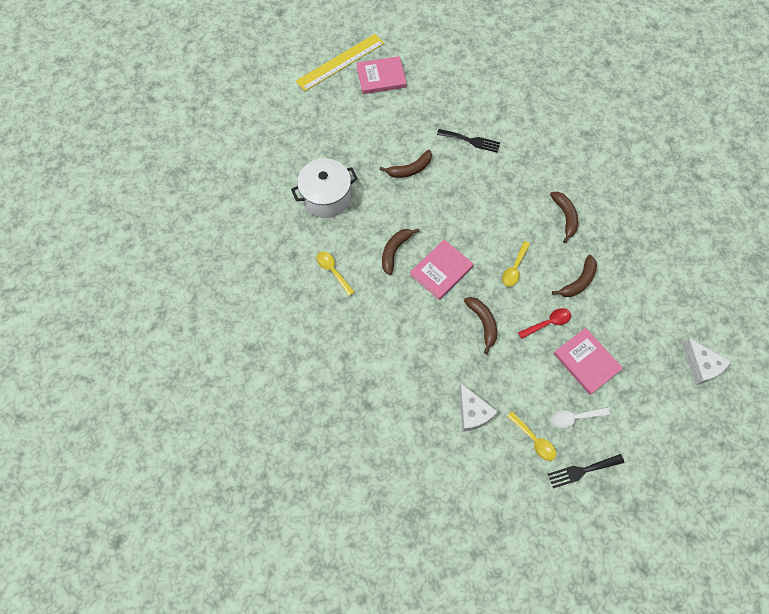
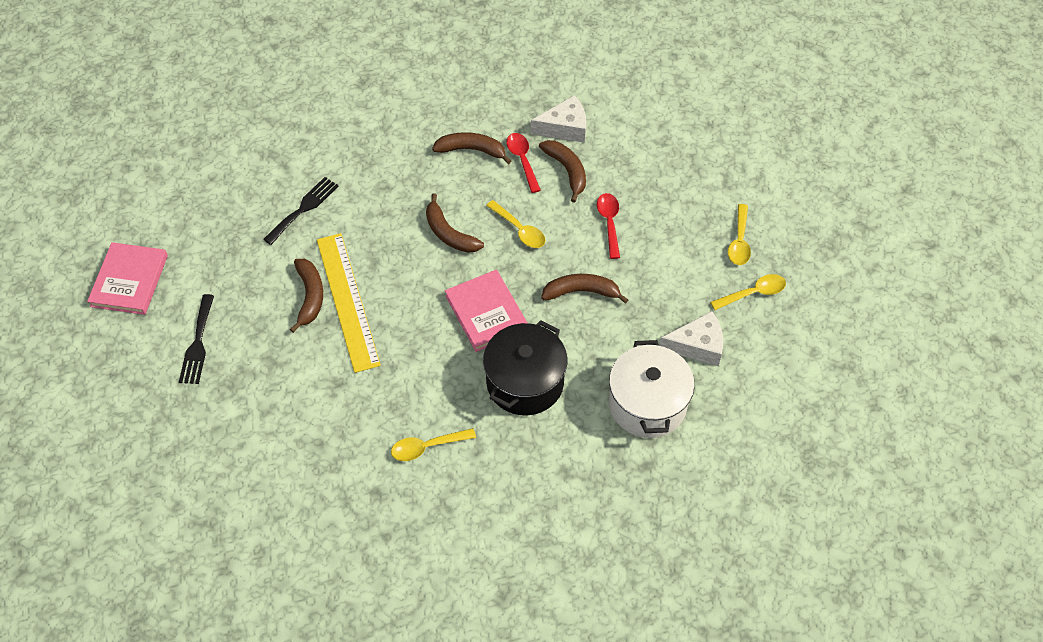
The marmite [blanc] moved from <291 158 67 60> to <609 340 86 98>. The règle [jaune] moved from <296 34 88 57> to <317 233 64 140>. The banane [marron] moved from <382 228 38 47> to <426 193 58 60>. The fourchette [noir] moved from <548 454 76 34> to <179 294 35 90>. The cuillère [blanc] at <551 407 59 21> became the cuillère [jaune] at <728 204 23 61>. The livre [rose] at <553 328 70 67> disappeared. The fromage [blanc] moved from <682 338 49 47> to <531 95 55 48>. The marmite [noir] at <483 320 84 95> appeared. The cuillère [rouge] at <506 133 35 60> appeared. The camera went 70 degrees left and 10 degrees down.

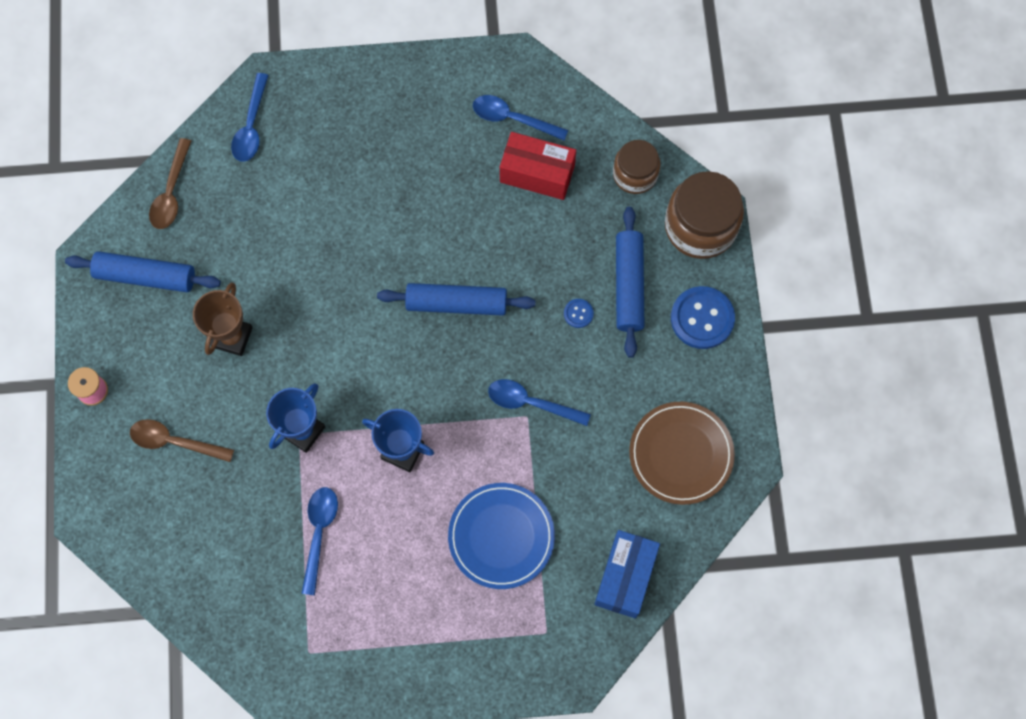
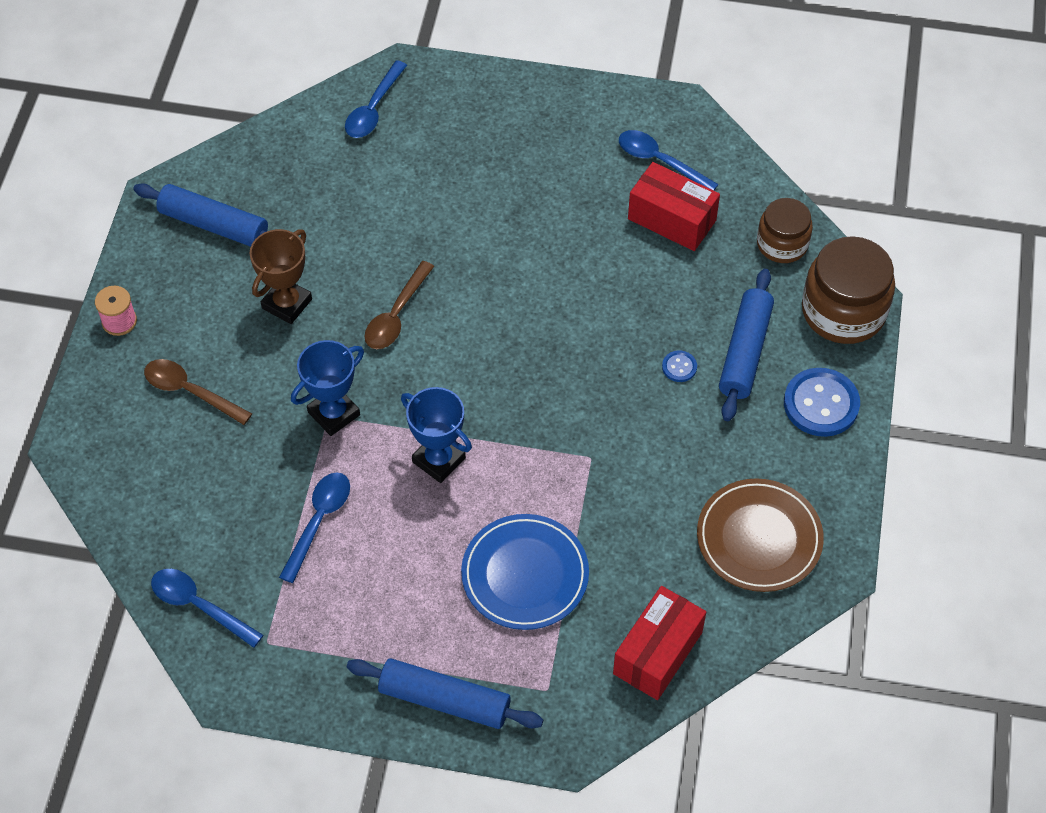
The cuillère [marron] moved from <149 138 42 91> to <365 261 69 88>. The rouleau à pâtisserie [bleu] moved from <377 283 159 33> to <347 658 196 71>. The cuillère [bleu] moved from <488 379 103 47> to <151 569 112 79>. The boîte [bleu] at <594 530 66 88> became the boîte [rouge] at <613 586 93 114>. The camera went 15 degrees right and 15 degrees down.

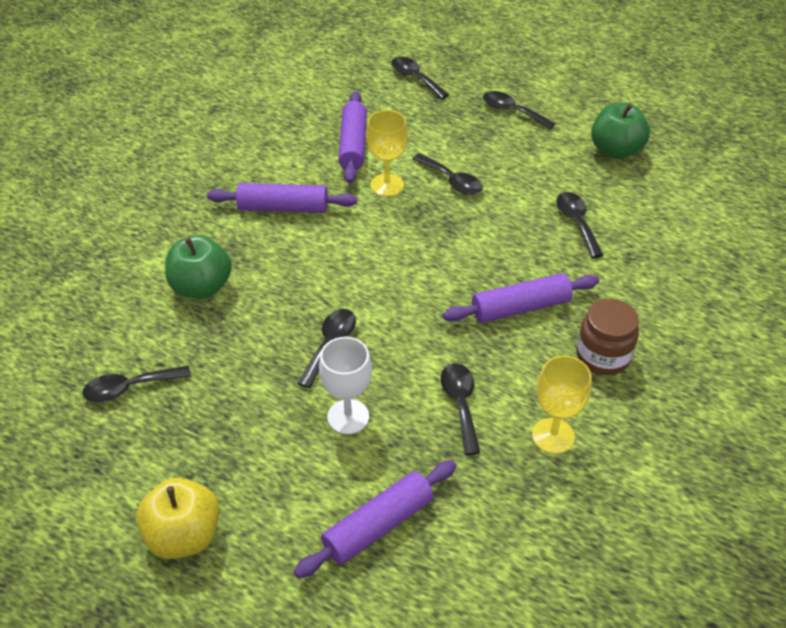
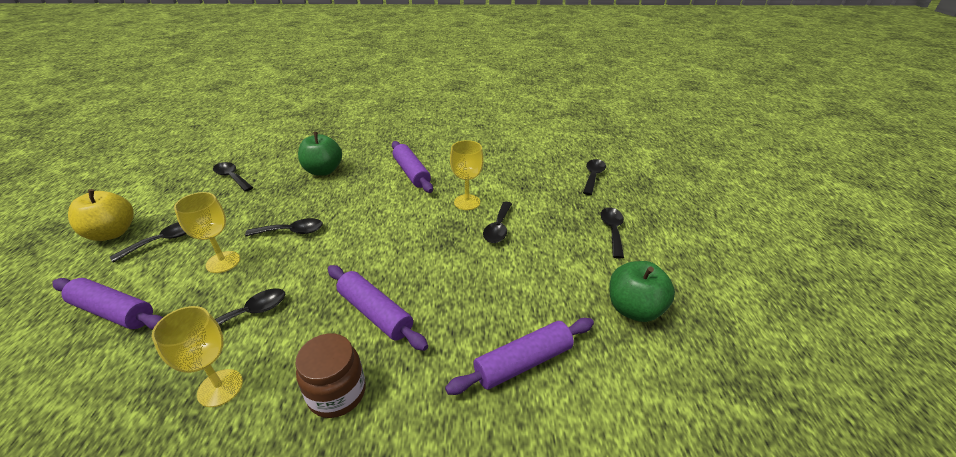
The verre à pied [blanc] at <319 337 53 97> became the verre à pied [jaune] at <174 192 66 81>. The rouleau à pâtisserie [violet] moved from <338 91 29 92> to <445 318 149 77>. The cuillère [noir] moved from <556 192 47 66> to <110 222 76 41>. The camera went 60 degrees right and 10 degrees down.

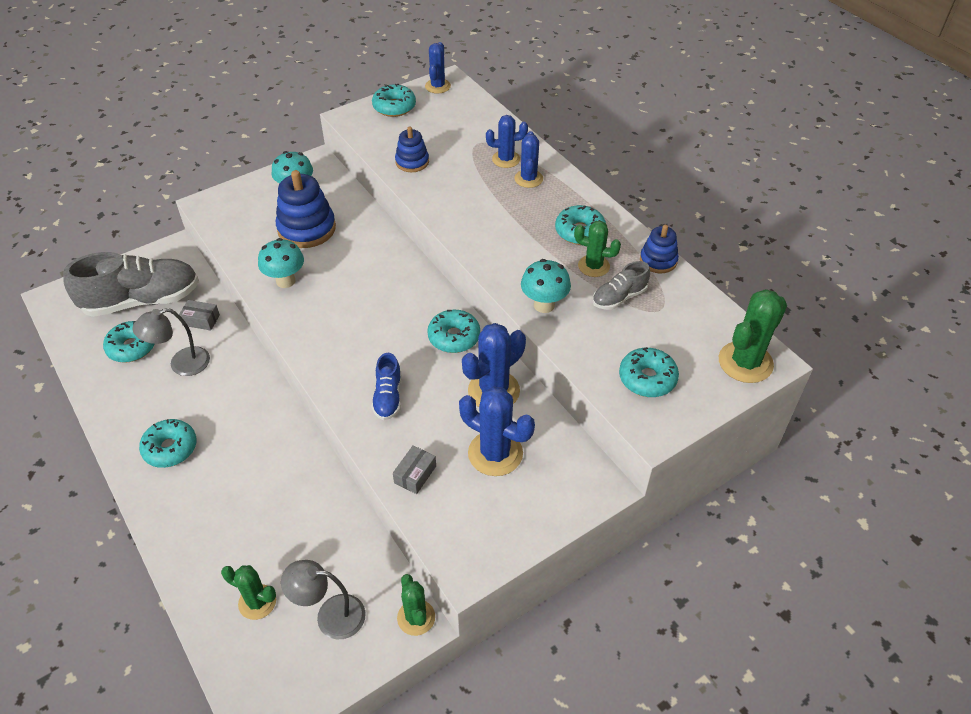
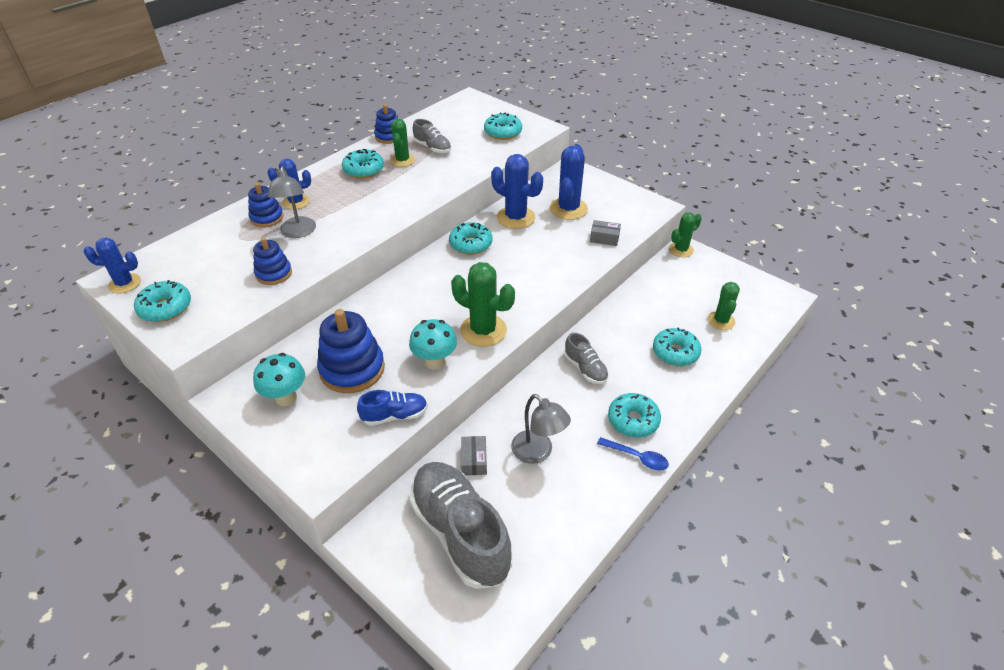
The beignet [turquoise] moved from <103 321 52 42> to <653 328 49 38>. The lampe [gris] moved from <281 560 85 79> to <267 166 49 72>. The chaussure [bleu] moved from <372 353 29 67> to <357 390 71 36>. The cactus [bleu] at <486 115 42 53> was replaced by the jouet à empiler [bleu] at <248 183 35 44>. The champignon [turquoise] at <521 259 50 54> disappeared. The cactus [vert] moved from <719 289 68 94> to <451 262 64 85>. The chaussure [gris] at <564 333 45 51> appeared. The cuillère [bleu] at <597 437 72 34> appeared. The camera went 105 degrees left and 5 degrees down.

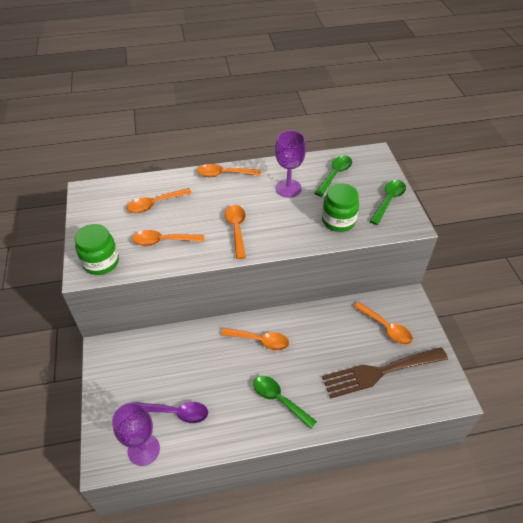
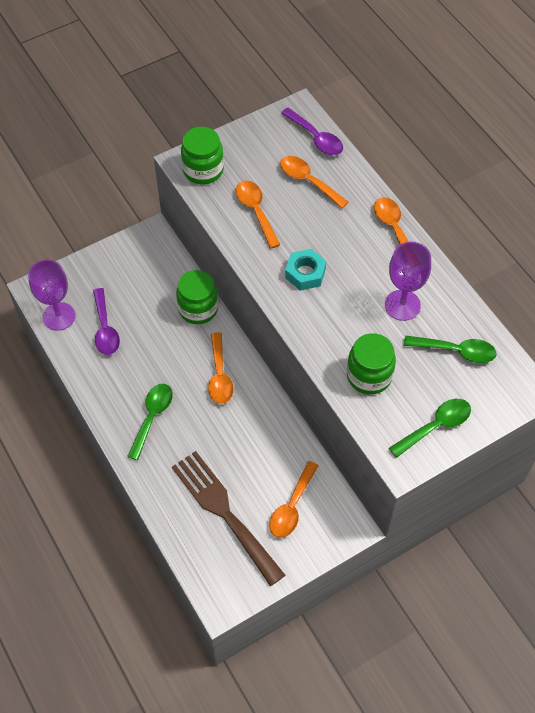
The cuillère [orange] at <225 205 21 54> was replaced by the écrou [turquoise] at <285 249 41 42>. The cuillère [vert] at <370 180 36 45> turned 45 degrees counterclockwise. The bocal [vert] at <176 270 42 54> appeared. The cuillère [violet] at <281 108 62 47> appeared. The camera went 70 degrees right and 10 degrees up.

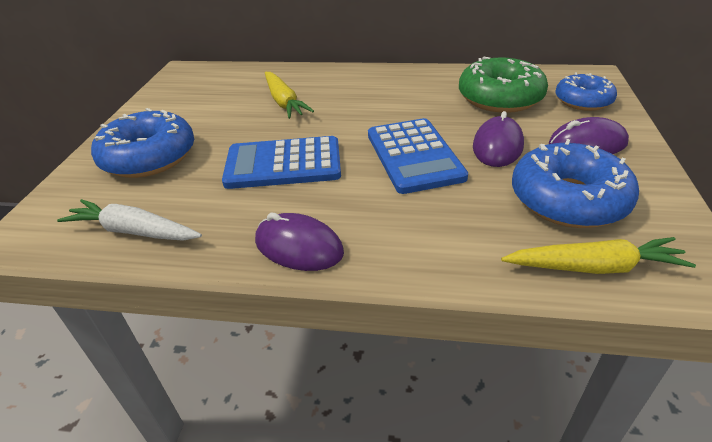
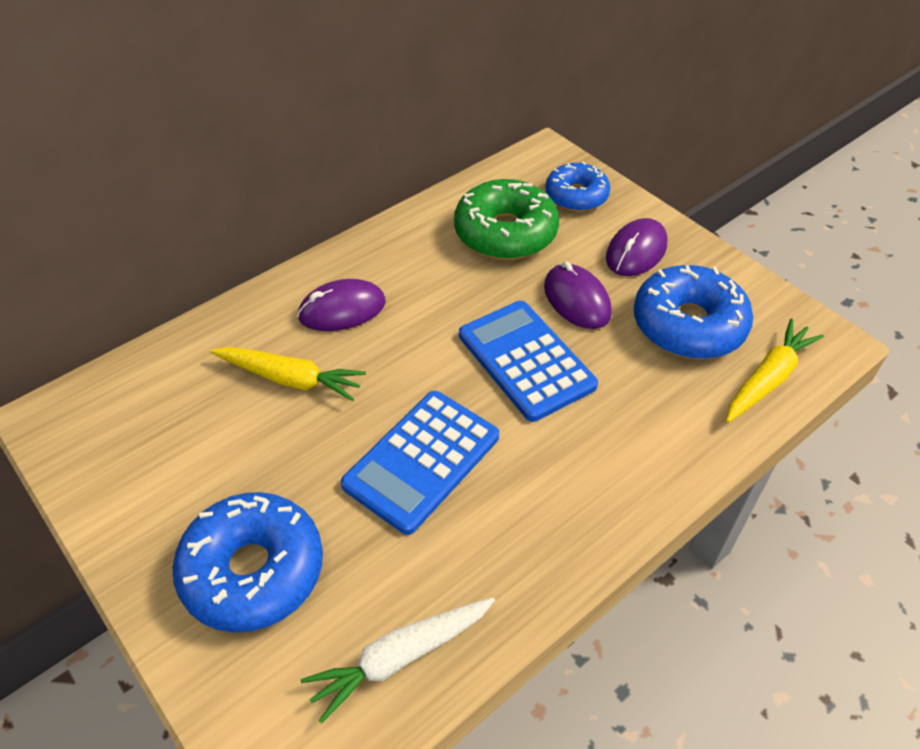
The souris [violet] moved from <255 213 89 58> to <297 279 89 52>. The calculatrice [bleu] at <368 118 100 76> turned 150 degrees counterclockwise. The camera went 50 degrees left and 10 degrees up.

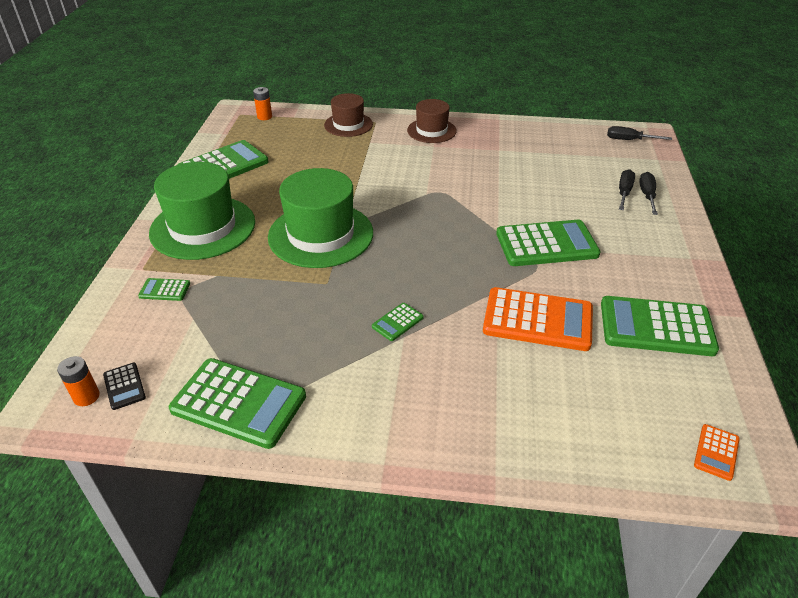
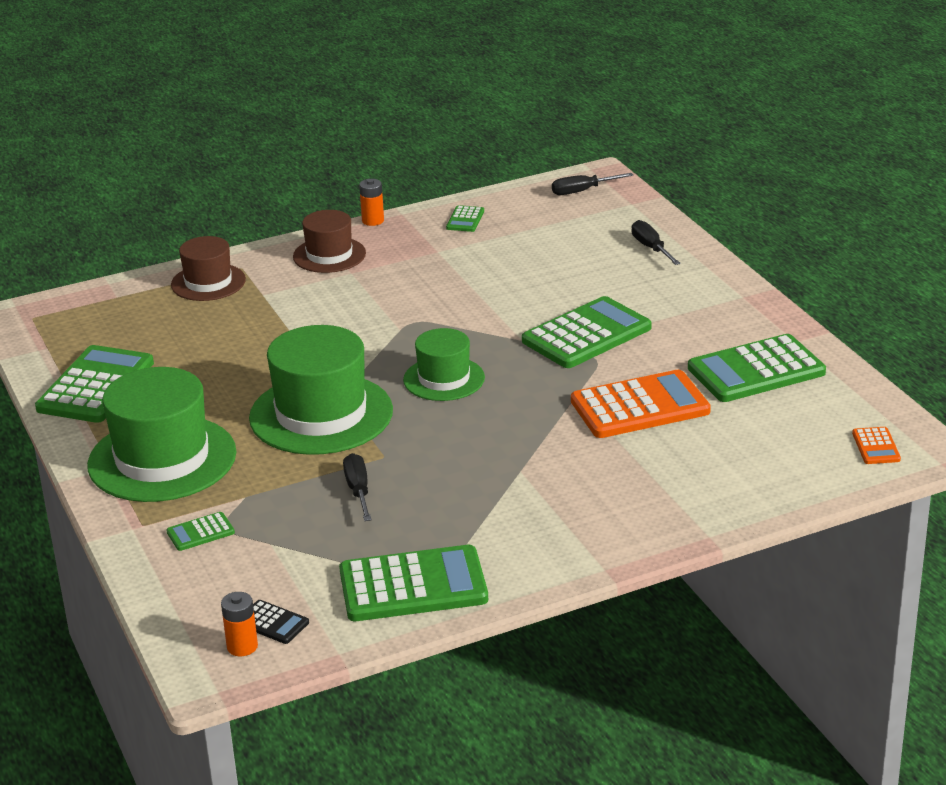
The pile [orange] moved from <253 87 19 33> to <359 179 25 47>. The calculatrice [vert] moved from <372 303 51 38> to <446 205 38 27>. The tournevis [noir] moved from <619 169 16 41> to <343 453 28 68>. The chapeau [vert] at <403 328 82 73> appeared. The camera went 30 degrees left and 10 degrees down.

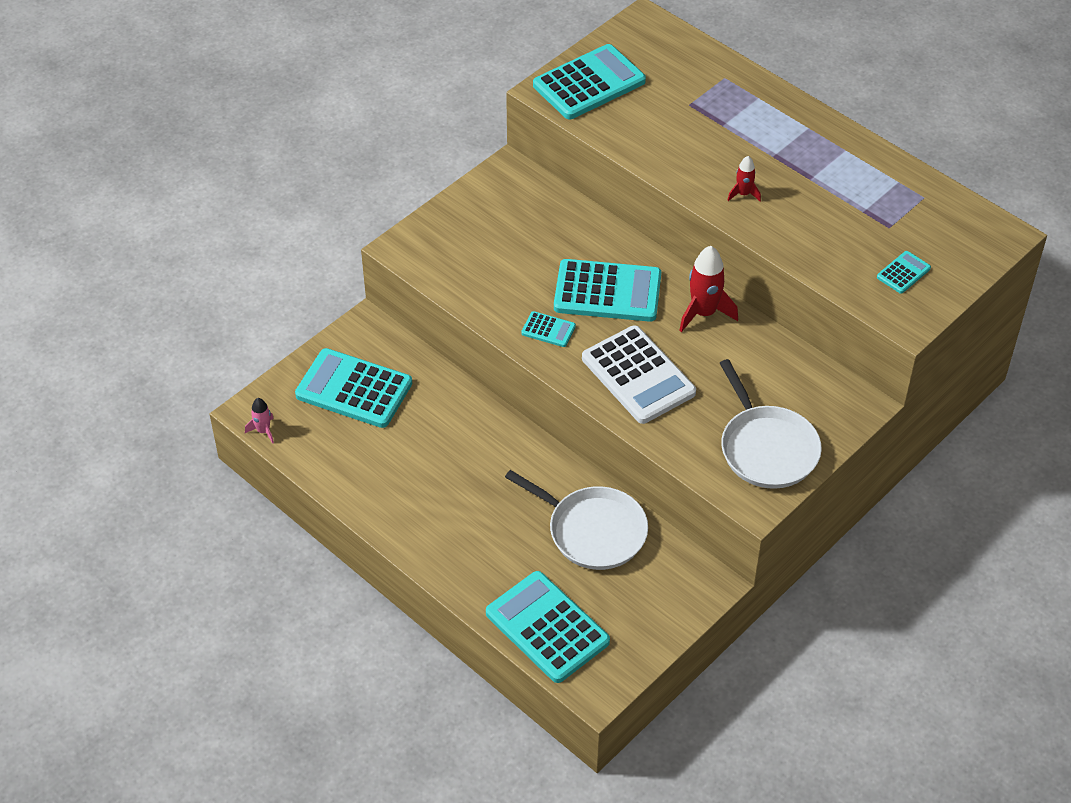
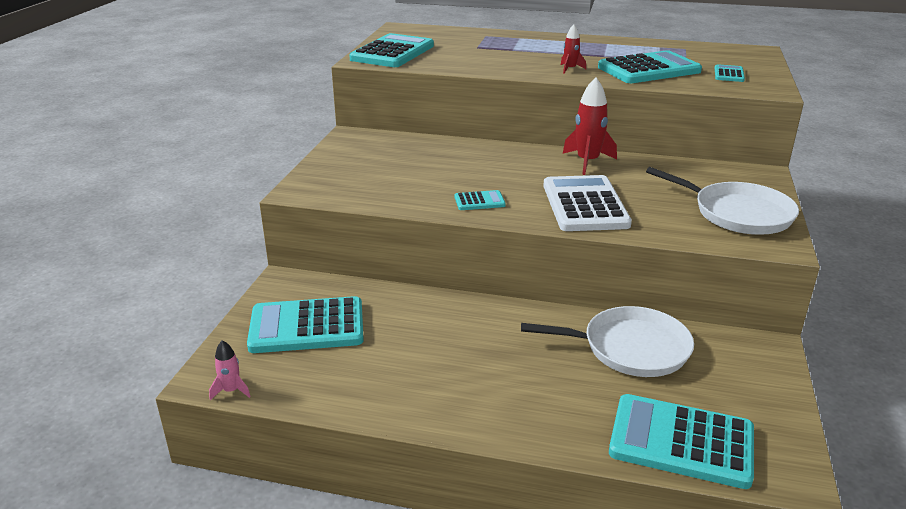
The calculatrice [turquoise] moved from <554 259 107 63> to <598 50 104 33>. The calculatrice [blanc] at <582 325 114 99> turned 120 degrees counterclockwise. The camera went 30 degrees left and 20 degrees down.

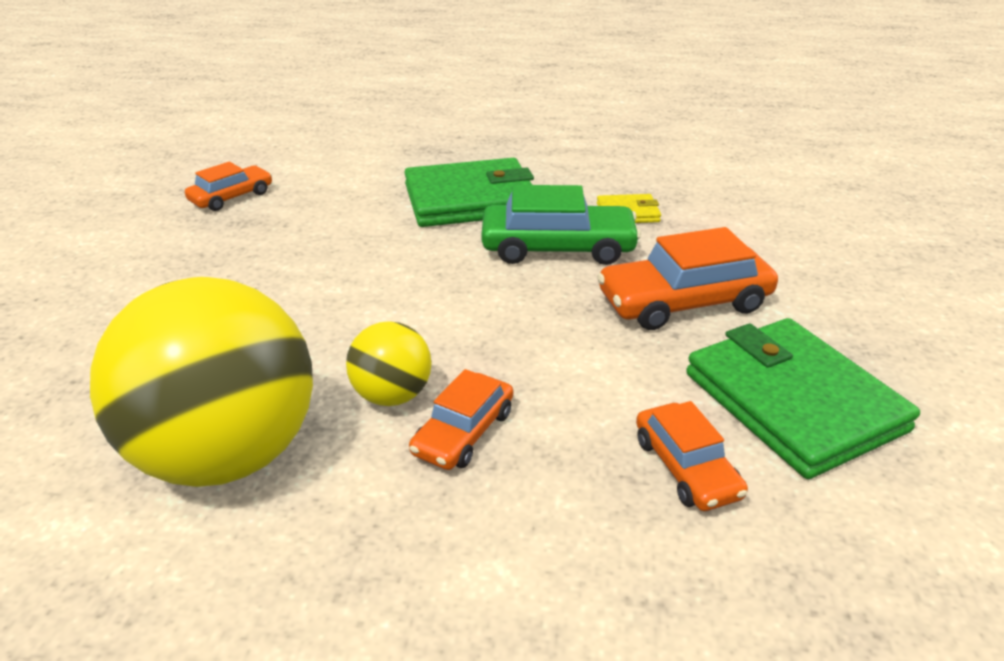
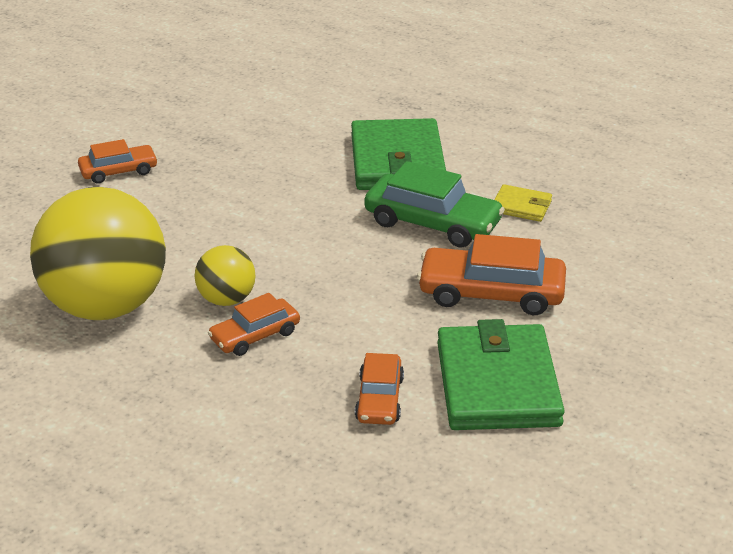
The voiture [orange] moved from <185 162 87 49> to <78 139 80 45>. The portefeuille [vert] at <404 158 130 69> turned 75 degrees clockwise. The camera went 25 degrees right and 0 degrees up.

